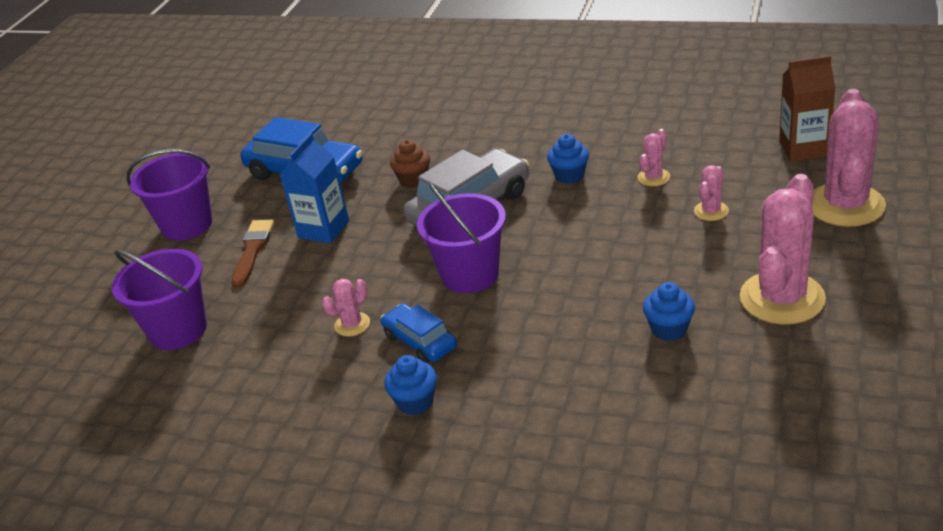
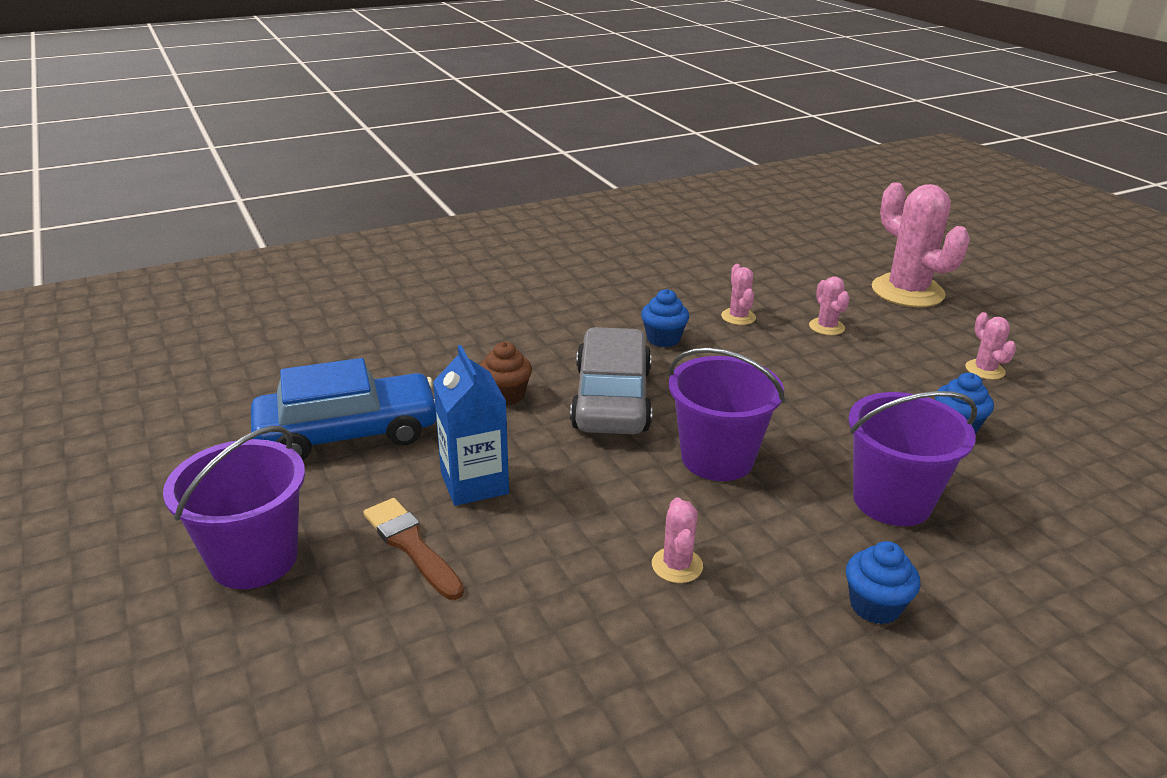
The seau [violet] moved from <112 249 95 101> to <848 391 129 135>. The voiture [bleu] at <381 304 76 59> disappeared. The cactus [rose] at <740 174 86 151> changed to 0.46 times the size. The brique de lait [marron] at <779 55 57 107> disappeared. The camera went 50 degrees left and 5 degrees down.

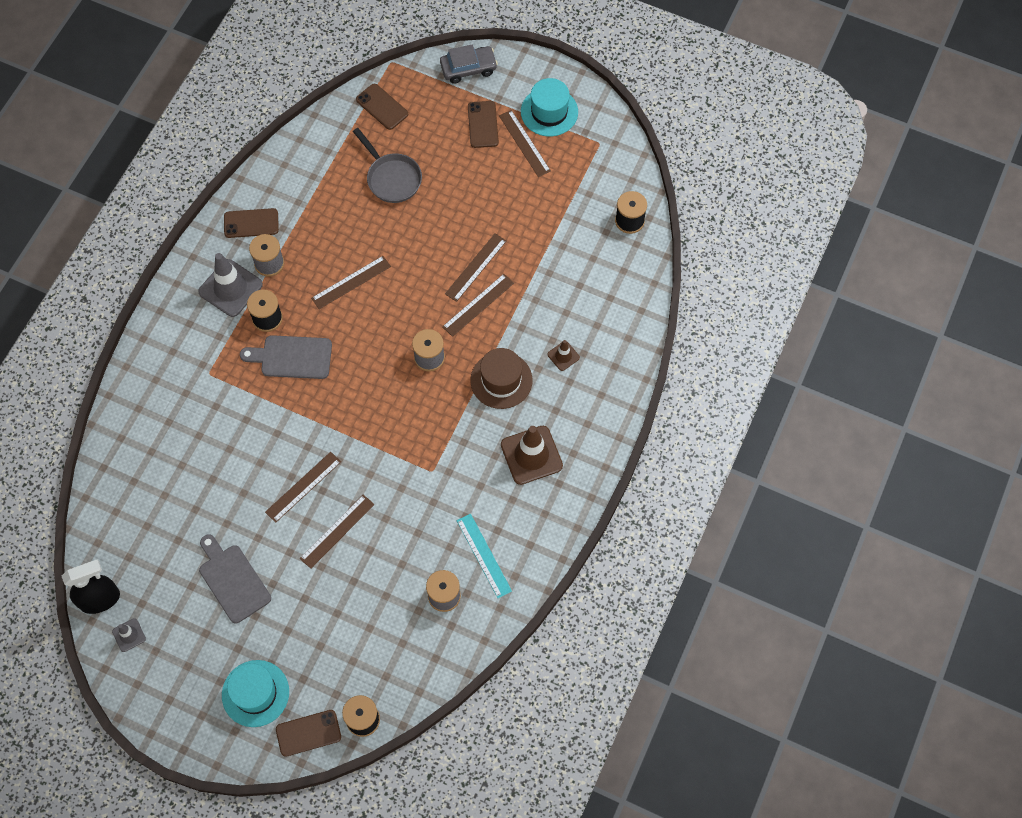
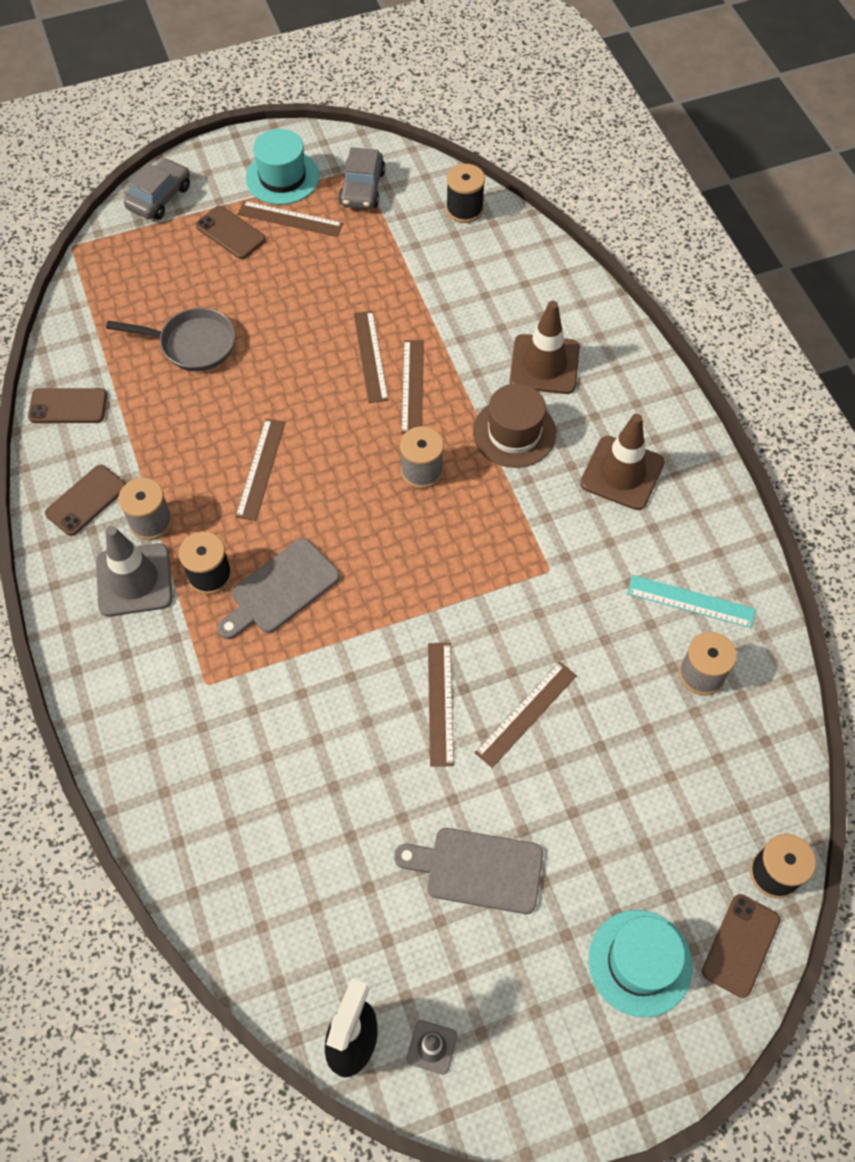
The règle [marron] at <300 494 75 75> turned 45 degrees clockwise. The téléphone [marron] moved from <356 84 52 46> to <28 388 79 35>. The cône de chantier [marron] at <547 340 33 31> changed to 2.00 times the size. The voiture [gris] at <339 147 46 62> appeared. The camera went 45 degrees left and 5 degrees down.

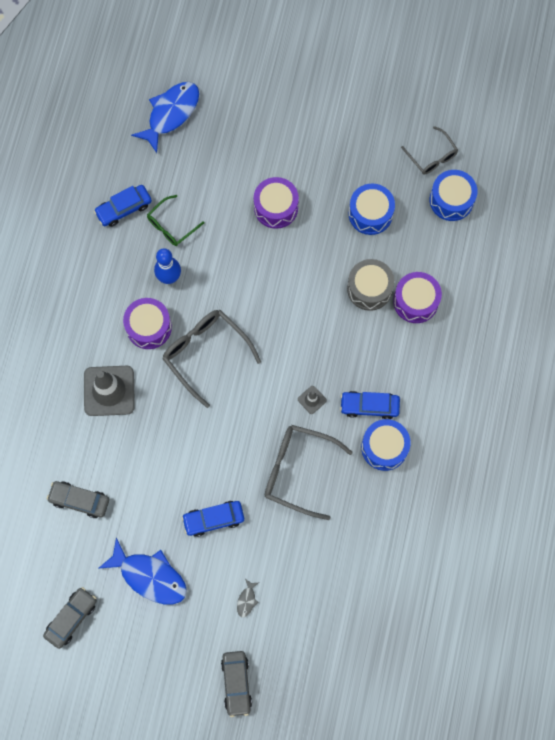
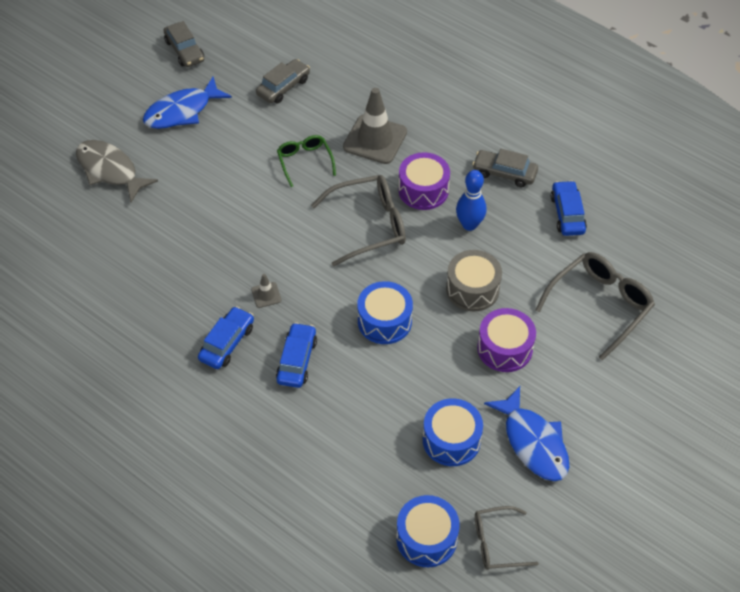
The poisson [bleu] moved from <131 82 68 71> to <484 386 85 95>. The lunettes [vert] moved from <147 195 58 51> to <277 135 59 52>. The voiture [bleu] moved from <182 501 62 36> to <276 322 41 66>. The voiture [gris] moved from <221 651 31 66> to <472 149 66 38>. The poisson [gris] at <237 579 21 38> changed to 2.41 times the size. The lunettes [gris] moved from <264 425 89 95> to <535 252 120 109>. The tambour [gris] moved from <347 259 47 52> to <446 250 56 61>. The tambour [bleu] moved from <361 419 50 52> to <357 281 56 63>. The tambour [violet] at <393 272 49 51> disappeared. The camera went 115 degrees right and 20 degrees down.

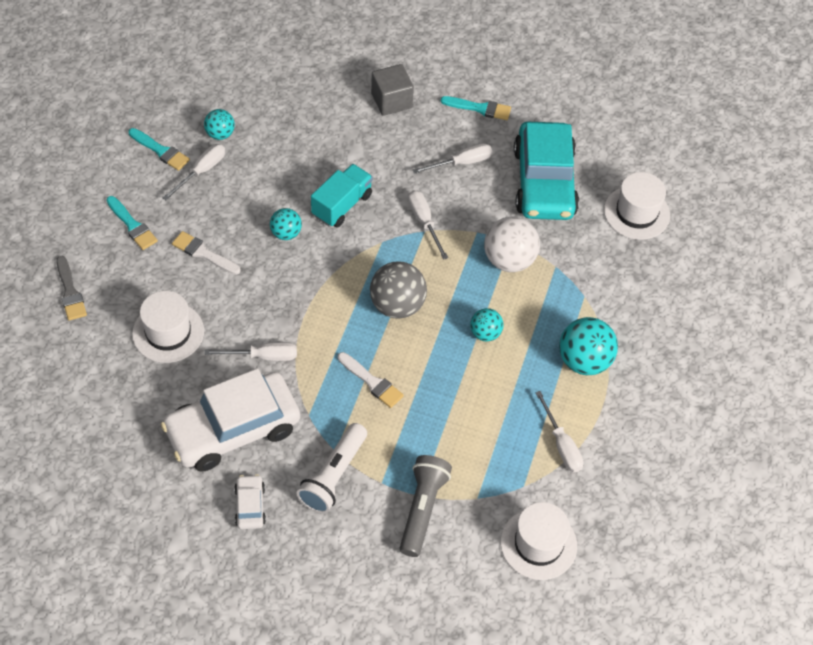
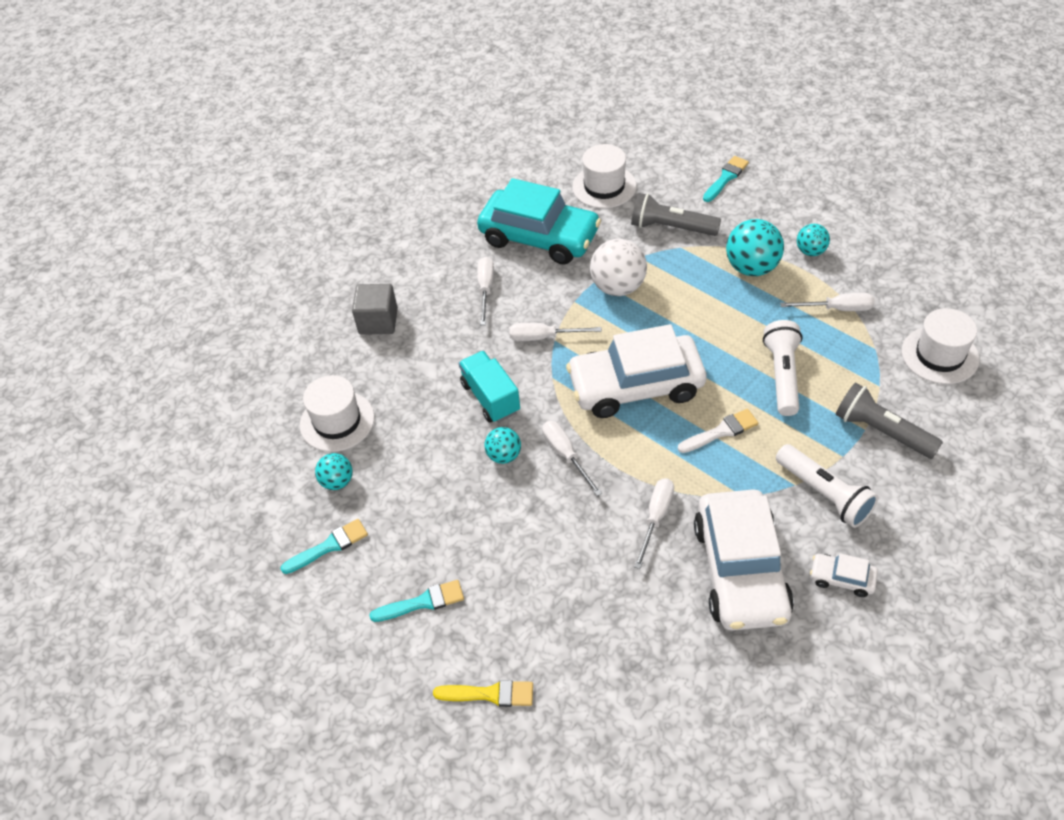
The pinceau [gris] at <56 256 31 65> became the pinceau [jaune] at <433 680 100 27>. The chapeau [blanc] moved from <132 291 72 72> to <300 375 75 77>. The tournevis [blanc] moved from <163 144 62 57> to <542 421 60 75>. The pinceau [blanc] at <172 231 69 44> disappeared. The balle [gris] at <370 261 57 58> was replaced by the voiture [blanc] at <566 324 140 94>. The pinceau [turquoise] moved from <440 96 71 24> to <703 156 46 46>. The balle [turquoise] moved from <470 308 34 34> to <797 224 33 32>. The lampe de poche [gris] at <631 193 90 43> appeared. The lampe de poche [blanc] at <763 320 40 96> appeared. The camera went 60 degrees left and 5 degrees down.

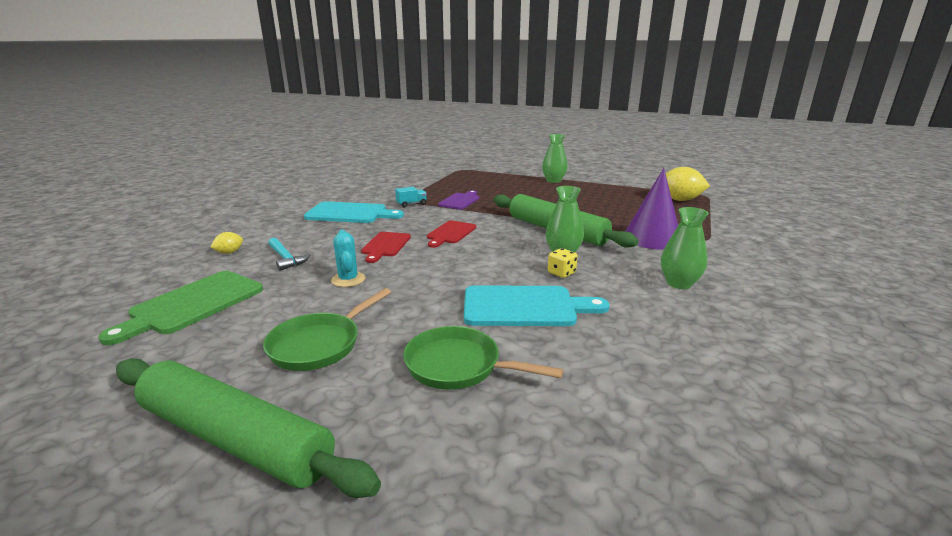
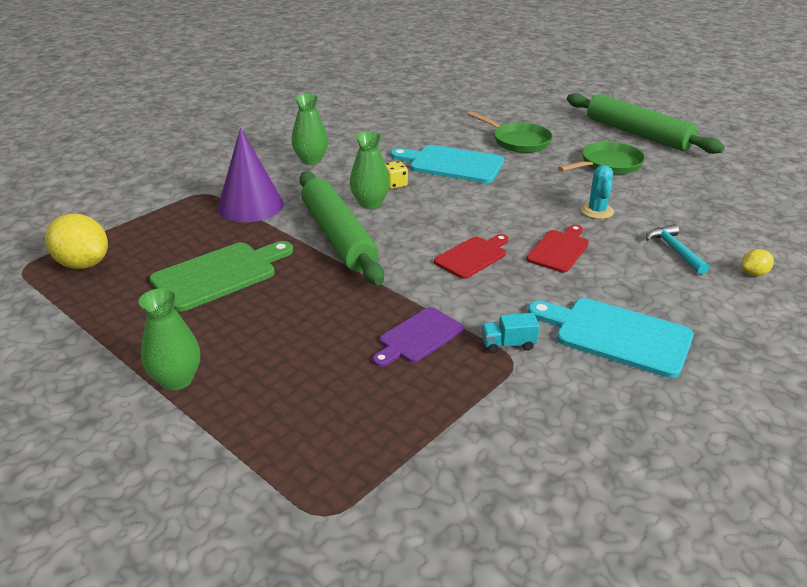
The planche à découper [vert] moved from <98 271 165 74> to <149 241 144 71>. The camera went 160 degrees left and 10 degrees up.

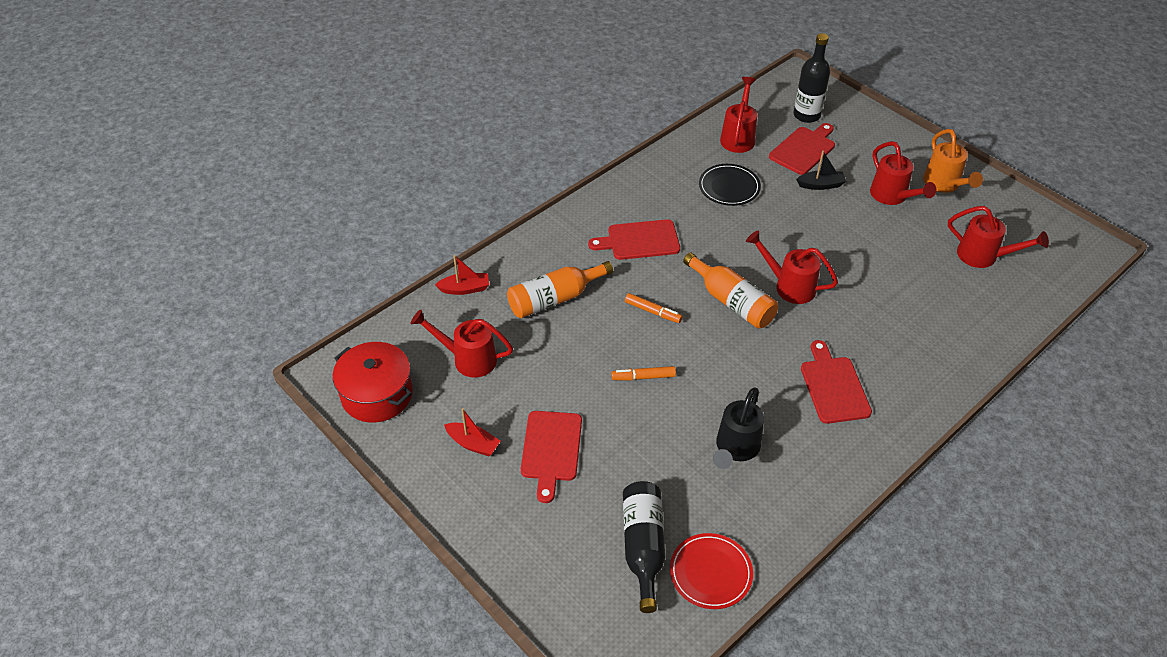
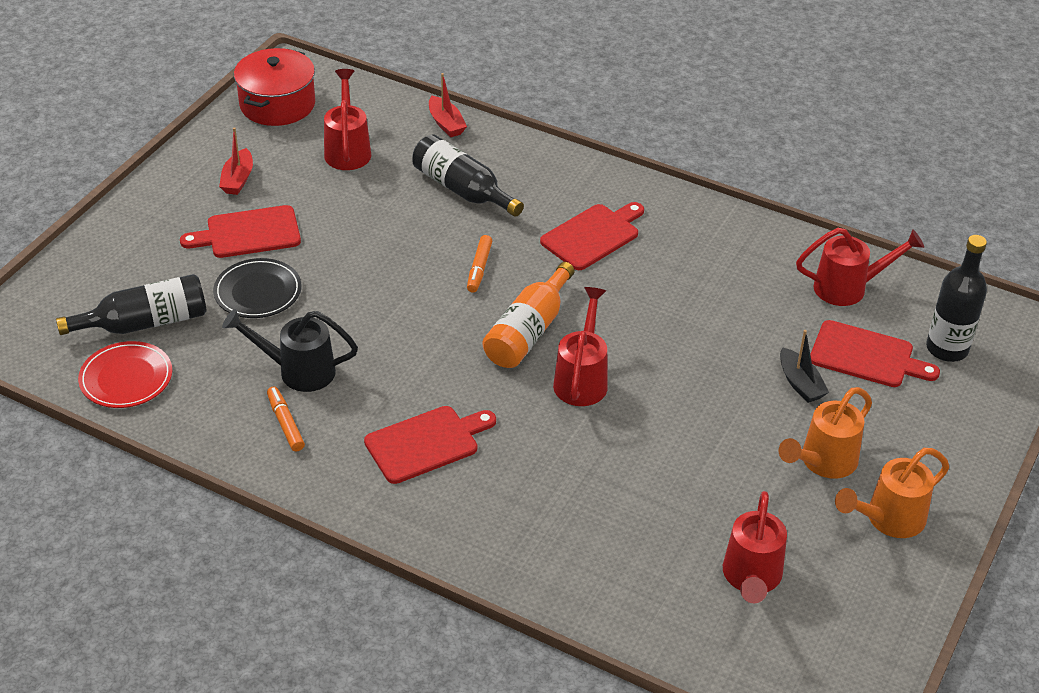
The bouteille [orange] at <507 261 106 57> became the bouteille [noir] at <412 134 112 83>. The planche à découper [rouge] at <588 219 92 41> turned 75 degrees clockwise. The feutre [orange] moved from <611 366 65 15> to <267 387 38 65>. The assiette [noir] moved from <699 164 62 42> to <213 258 89 60>. The arrosoir [rouge] at <870 141 66 64> became the arrosoir [orange] at <779 387 93 92>. The camera went 70 degrees right and 5 degrees down.

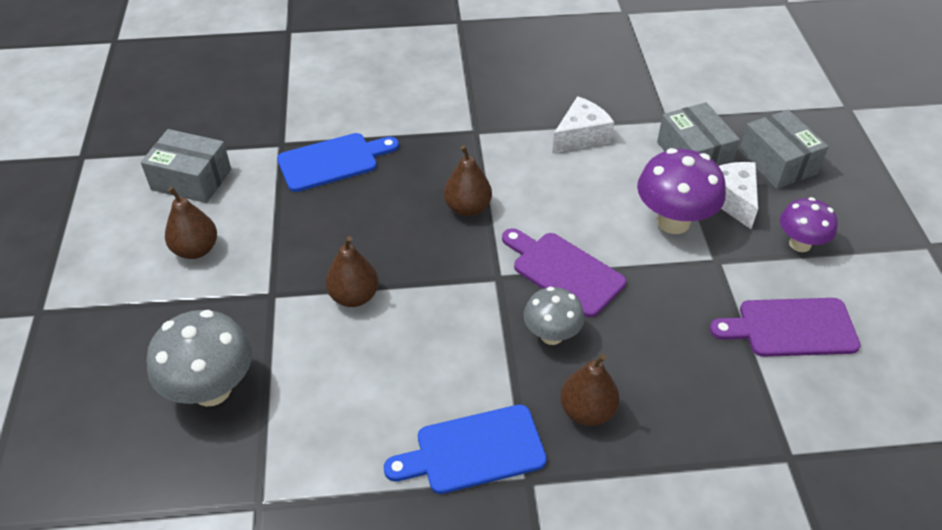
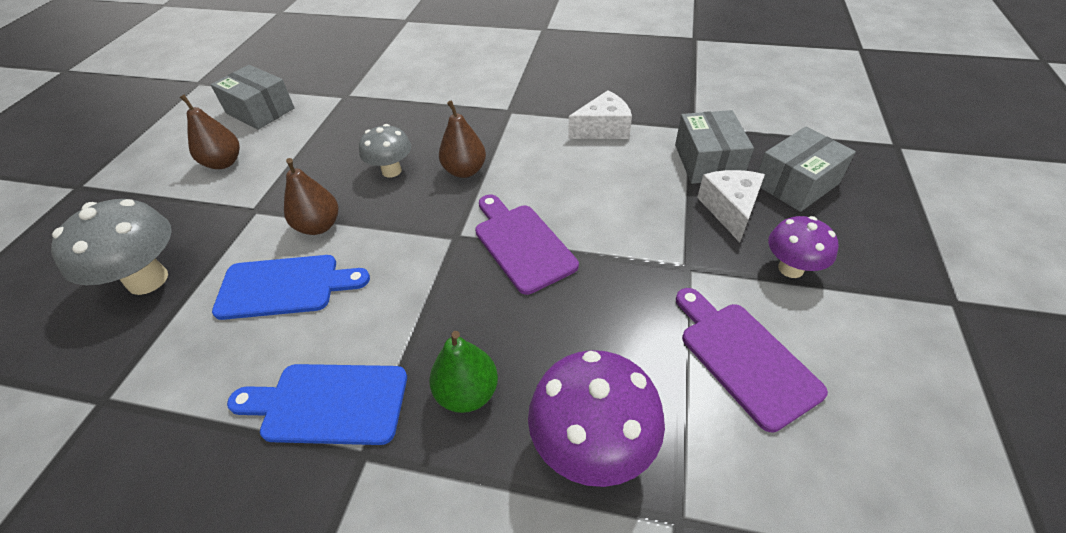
The planche à découper [bleu] moved from <277 133 122 59> to <212 255 158 65>. The champignon [gris] moved from <524 287 60 58> to <359 124 52 53>. The poire [marron] at <560 354 59 72> became the poire [vert] at <429 331 69 82>. The champignon [violet] moved from <637 148 89 86> to <528 350 137 137>. The planche à découper [violet] at <710 298 151 59> turned 45 degrees clockwise. The boîte [gris] at <739 110 90 79> turned 60 degrees clockwise. The camera went 20 degrees right and 0 degrees up.

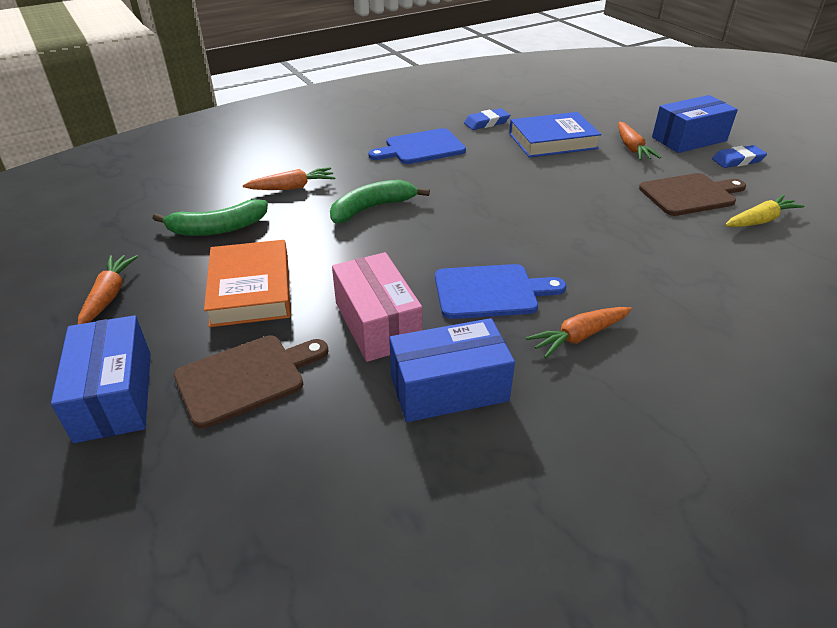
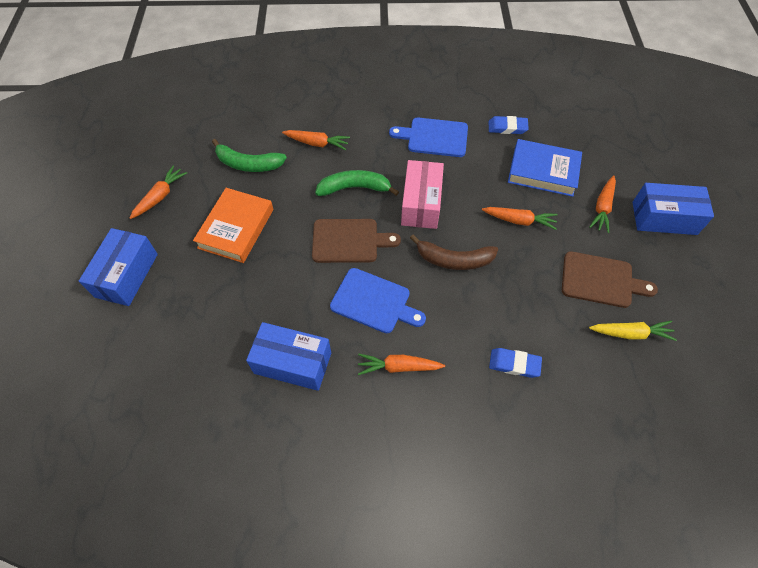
The planche à découper [marron] moved from <174 335 155 94> to <312 219 89 44>. The boîte [rose] moved from <332 252 90 110> to <401 160 43 69>. The gomme [bleu] moved from <712 145 55 23> to <489 348 53 30>. The banane [marron] at <410 235 88 35> appeared. The carotte [orange] at <482 207 76 23> appeared. The camera went 30 degrees right and 20 degrees up.

